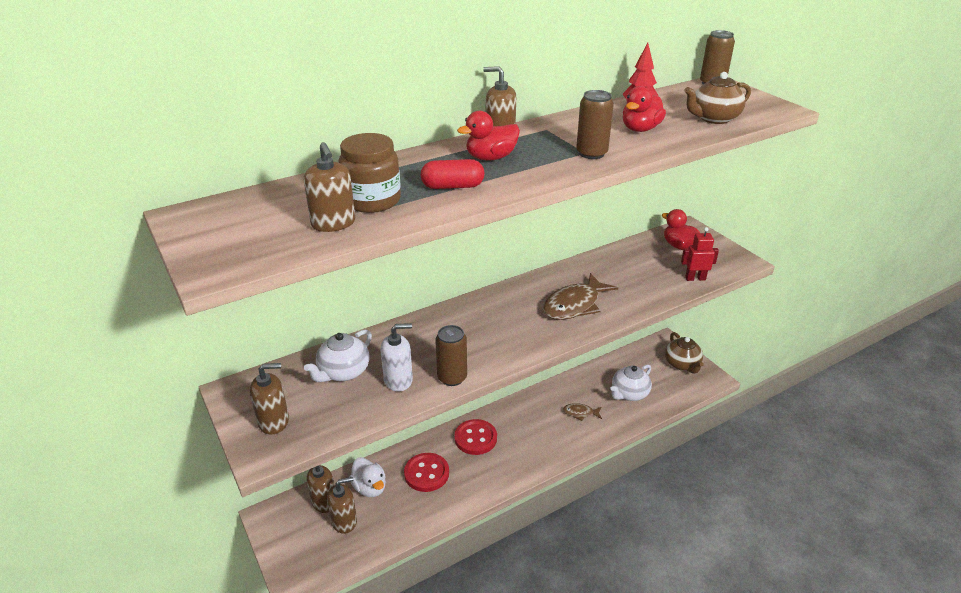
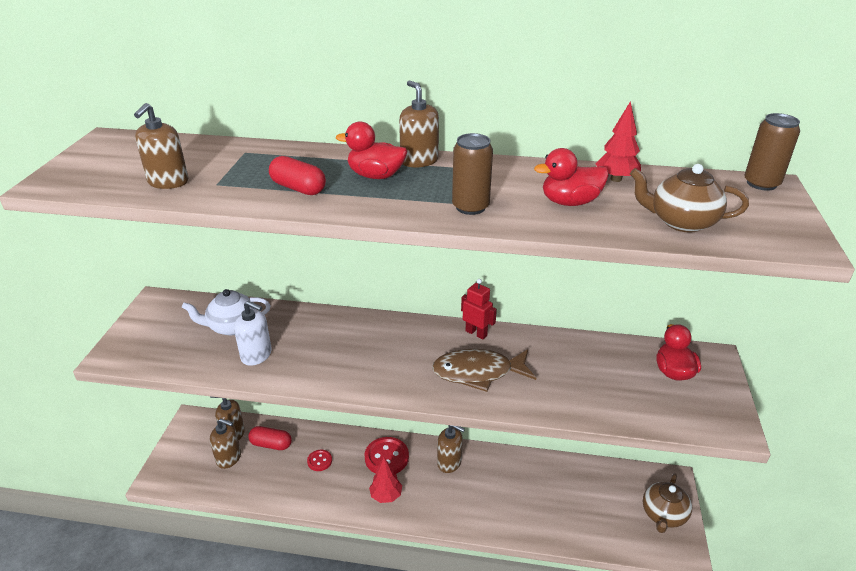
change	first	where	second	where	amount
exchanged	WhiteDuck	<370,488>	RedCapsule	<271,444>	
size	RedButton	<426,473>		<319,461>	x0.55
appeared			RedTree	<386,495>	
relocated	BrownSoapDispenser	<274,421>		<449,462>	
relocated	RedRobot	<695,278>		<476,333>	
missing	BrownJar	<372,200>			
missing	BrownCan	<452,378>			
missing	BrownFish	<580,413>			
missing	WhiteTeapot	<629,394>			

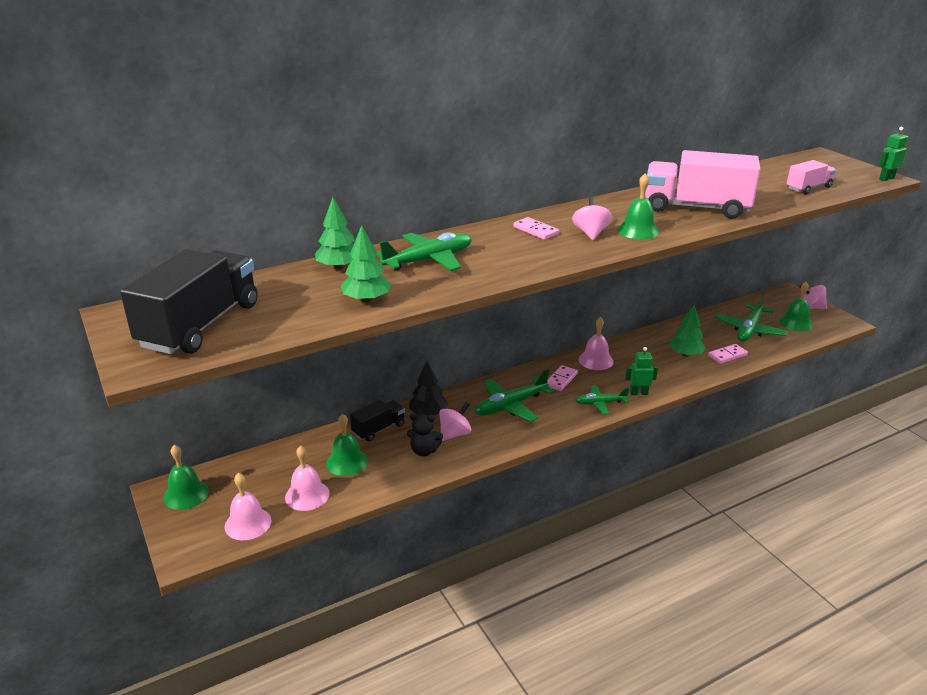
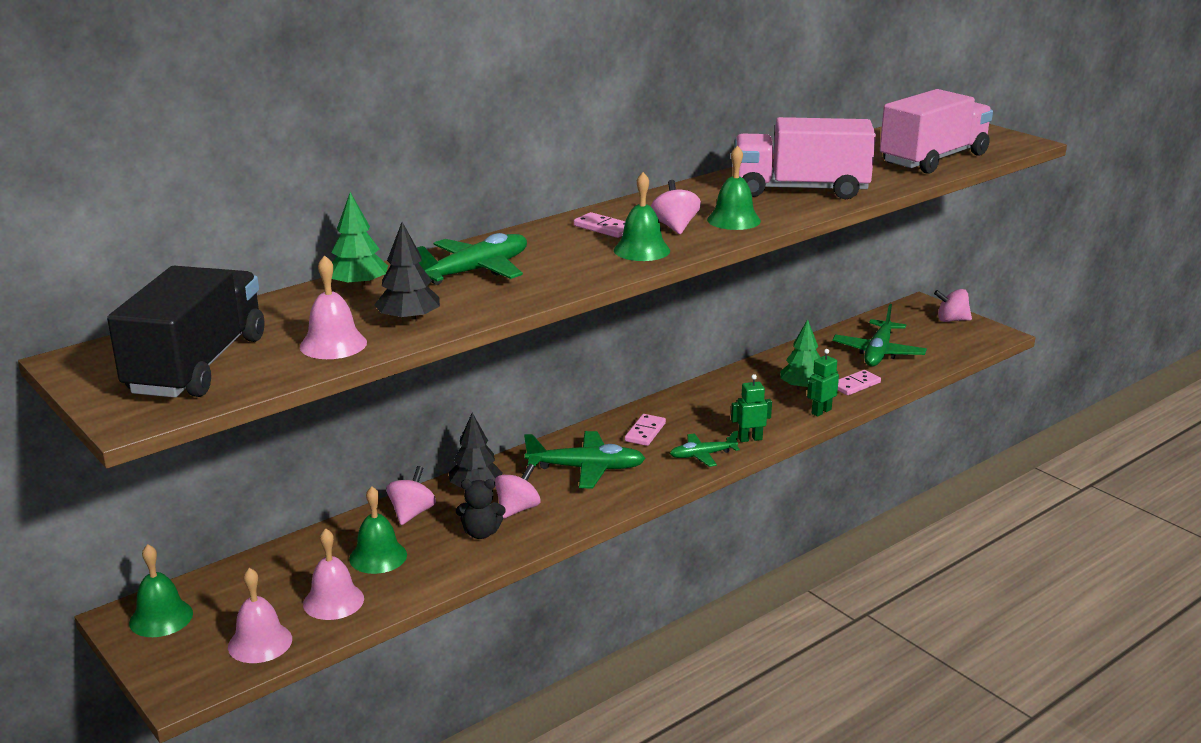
change	first	where	second	where	amount
relocated	PinkBell	<596,360>		<333,344>	
colour	GreenTree	<366,300>	BlackTree	<409,321>	
exchanged	BlackTruck	<379,429>	PinkSpinningTop	<412,513>	
spun	GreenPlane	<511,405>		<585,468>	135 degrees counterclockwise
relocated	GreenBell	<795,323>		<641,250>	
relocated	GreenRobot	<886,179>		<821,411>	
size	PinkTruck	<808,188>		<933,159>	x1.96

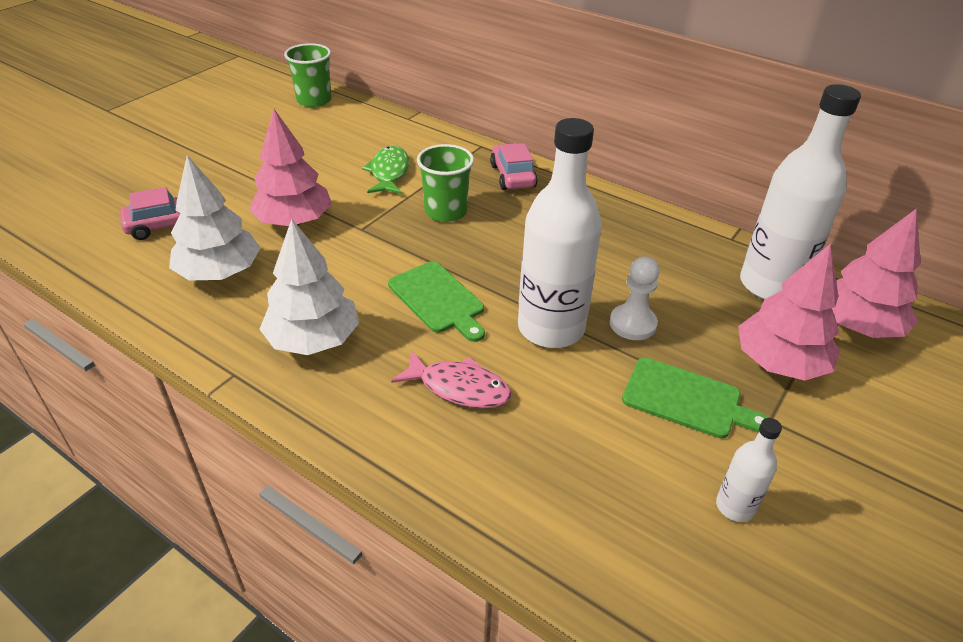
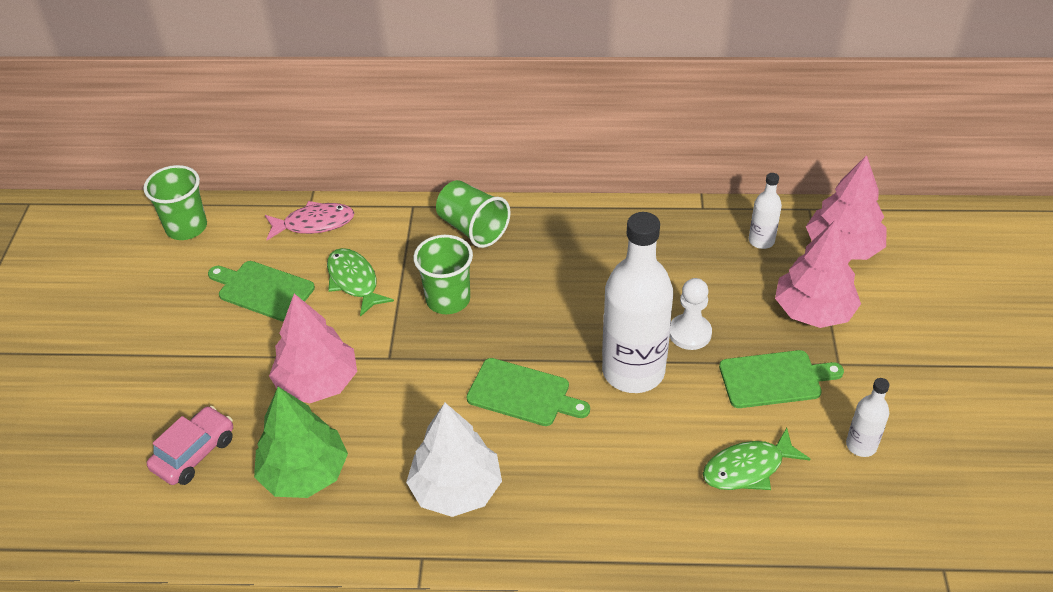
change	first	where	second	where	amount
appeared			GreenCuttingBoard	<262,290>	
colour	WhiteTree	<219,272>	GreenTree	<304,473>	
relocated	PinkFish	<459,388>		<314,223>	
exchanged	PinkCar	<513,176>	GreenCup	<472,228>	
appeared			GreenFish	<748,468>	
size	WhiteBottle	<770,285>		<761,241>	x0.46

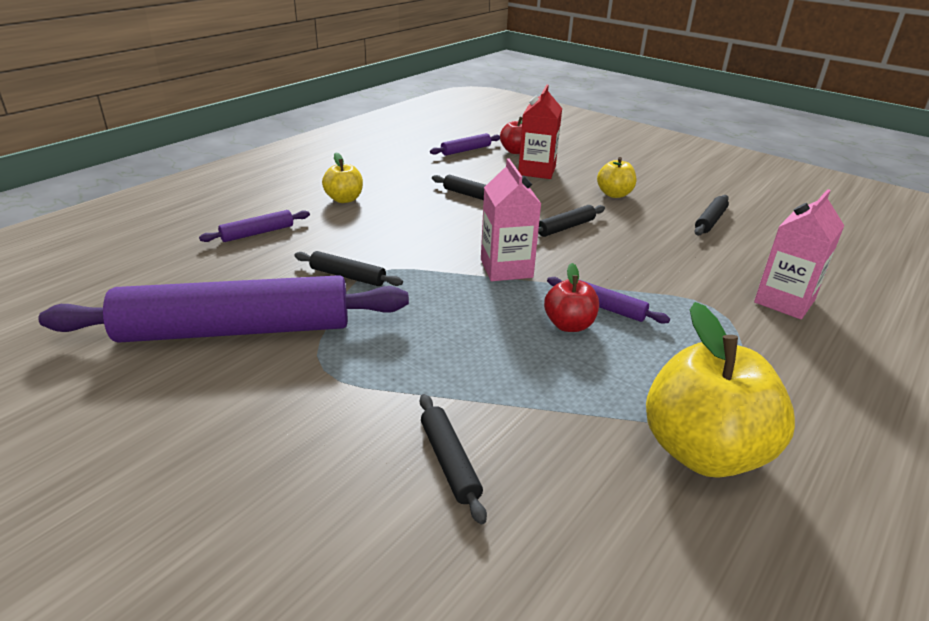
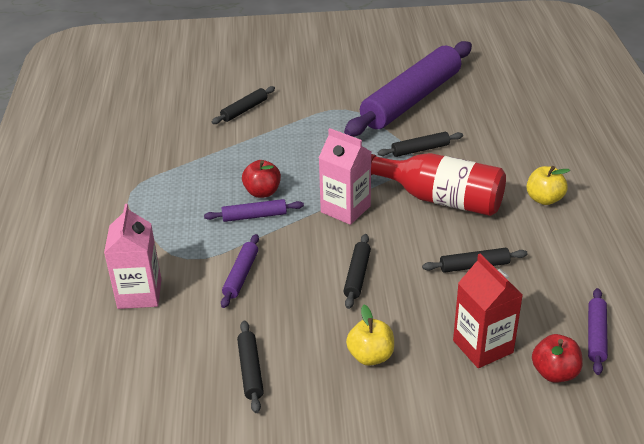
change	first	where	second	where	amount
spun	BlackRollingPin	<449,462>		<244,110>	75 degrees counterclockwise
relocated	PurpleRollingPin	<257,233>		<241,275>	
appeared			RedBottle	<439,199>	
missing	YellowApple	<703,451>			

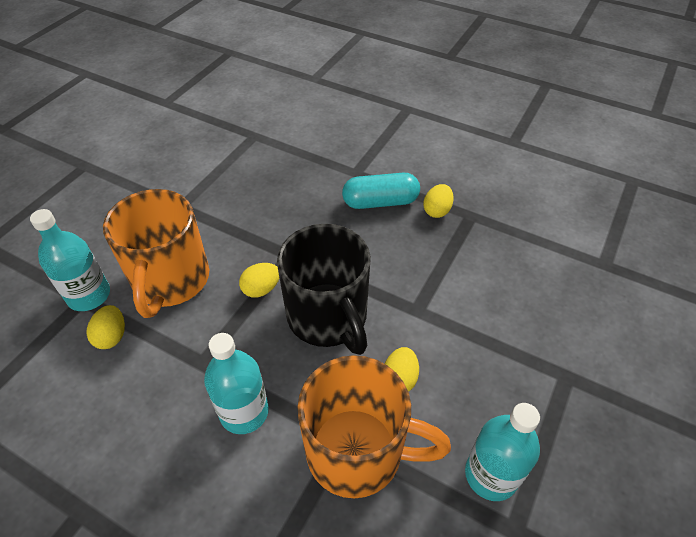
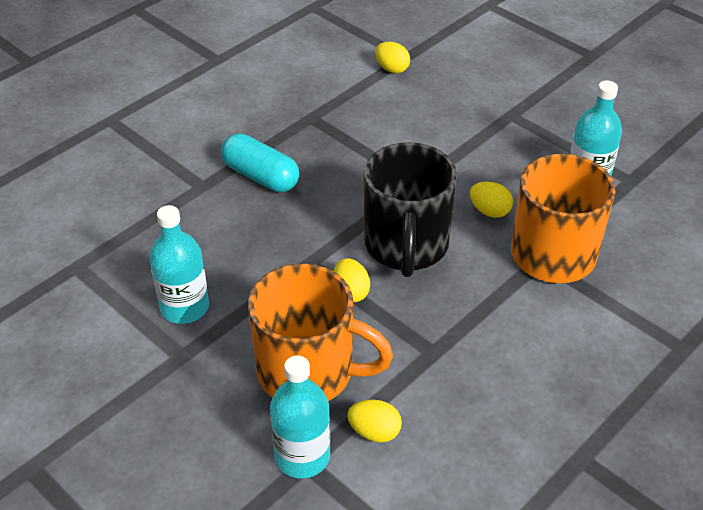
change	first	where	second	where	amount
relocated	TurquoiseBottle	<244,412>		<184,307>	
spun	TurquoiseCapsule	<380,202>		<261,176>	60 degrees counterclockwise
spun	BlackMug	<328,317>		<406,246>	105 degrees clockwise
relocated	YellowEgg	<437,210>		<392,69>	

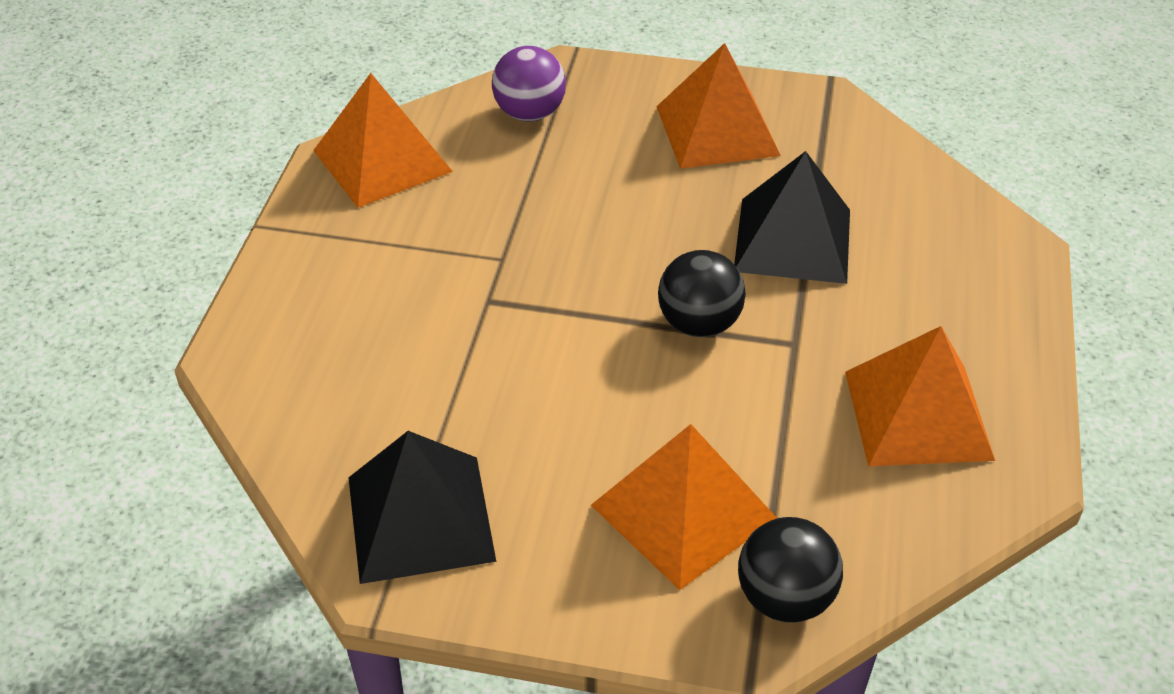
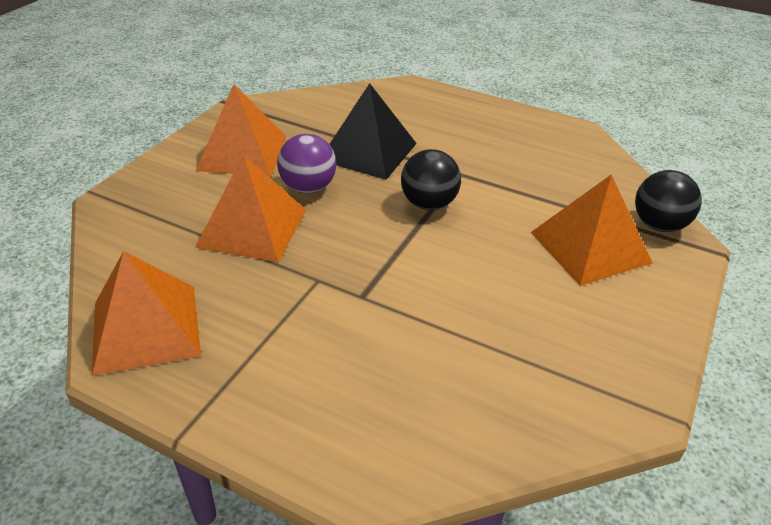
change	first	where	second	where	amount
relocated	OrangePyramid	<918,414>		<252,228>	
relocated	PurpleBall	<529,113>		<308,187>	
missing	BlackPyramid	<420,518>			

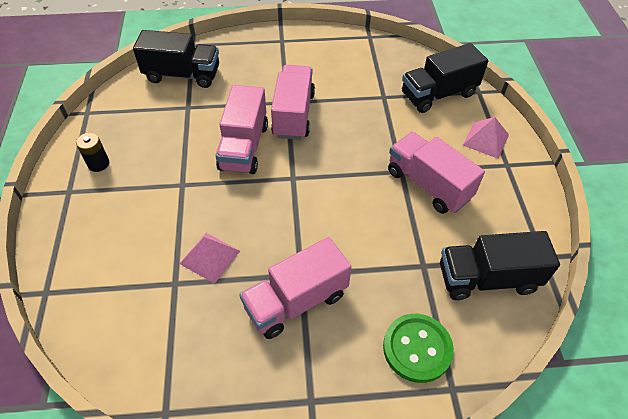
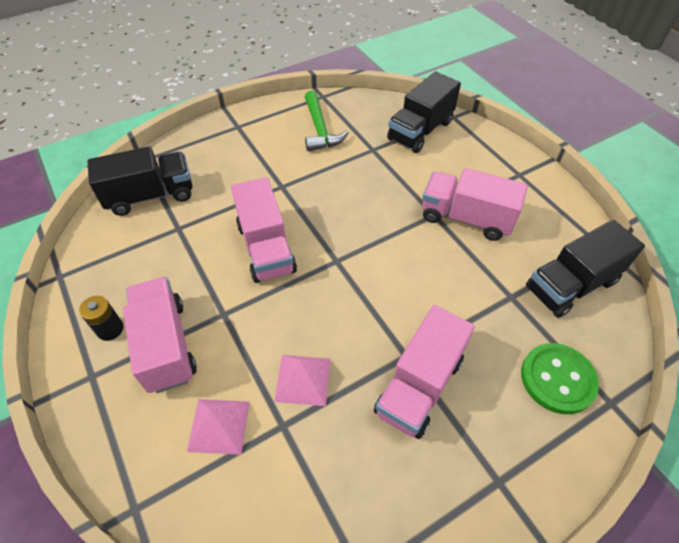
change	first	where	second	where	amount
relocated	PinkTruck	<293,115>		<166,345>	
relocated	PinkPyramid	<486,139>		<219,425>	
appeared			GreenHammer	<320,129>	

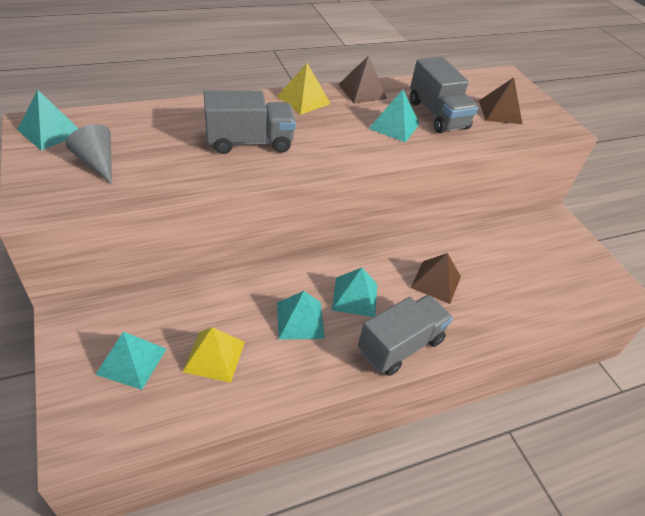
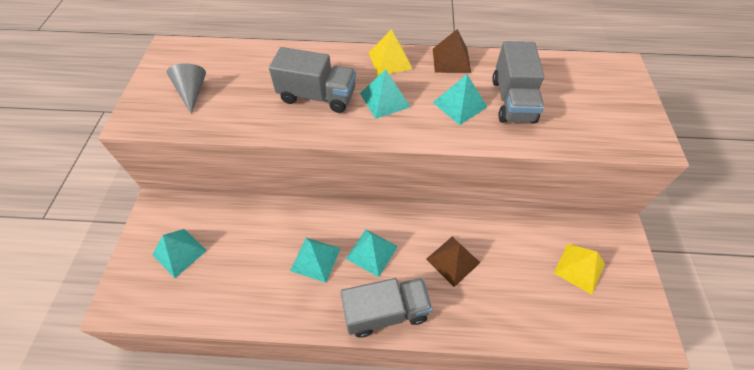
change	first	where	second	where	amount
relocated	TurquoisePyramid	<50,131>		<385,100>	
relocated	YellowPyramid	<214,356>		<579,268>	
missing	BrownPyramid	<500,112>			

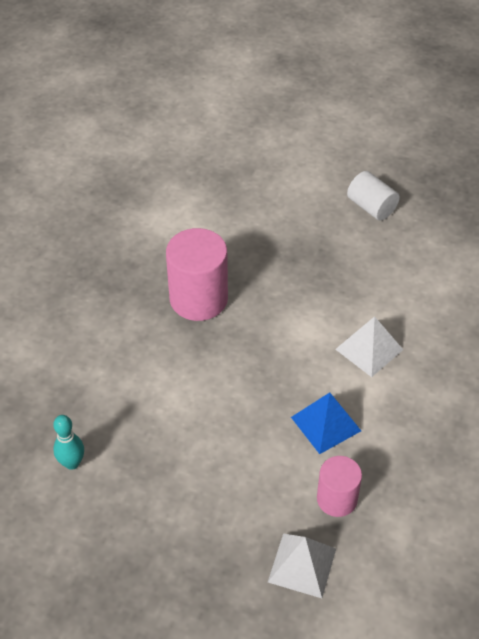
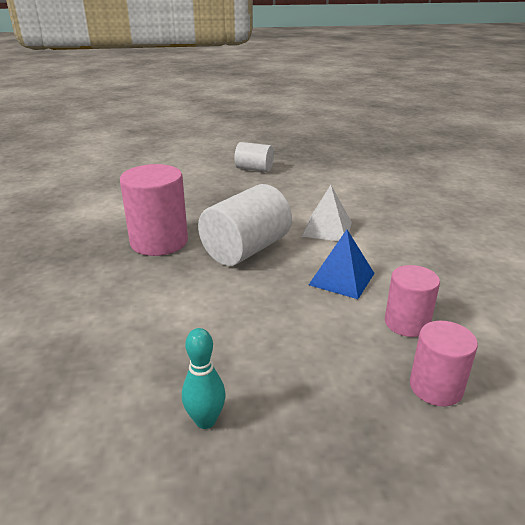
change	first	where	second	where	amount
relocated	TurquoiseBowlingPin	<72,463>		<205,420>	
appeared			WhiteCylinder	<246,249>	
exchanged	WhitePyramid	<302,565>	PinkCylinder	<436,387>	

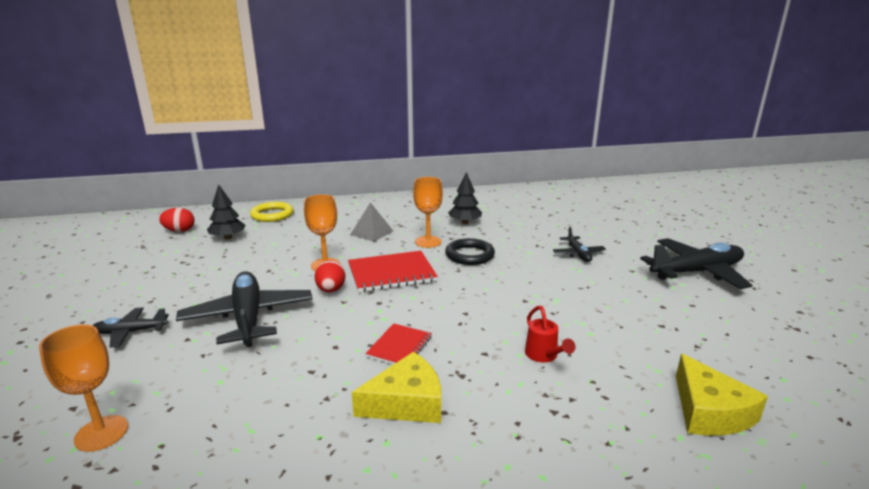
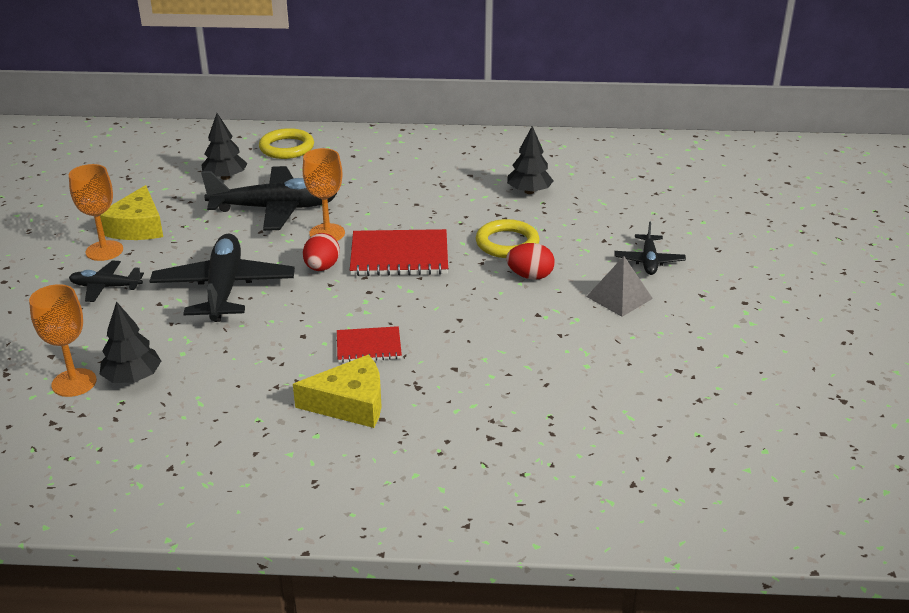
change	first	where	second	where	amount
relocated	OrangeGoblet	<428,242>		<104,251>	
appeared			BlackTree	<133,378>	
relocated	YellowCheese	<709,411>		<137,227>	
relocated	BlackPlane	<696,272>		<274,209>	
spun	RedNotebook	<399,347>		<368,346>	45 degrees clockwise
colour	BlackRing	<469,255>	YellowRing	<507,243>	
relocated	RedEgg	<179,231>		<530,276>	
relocated	GreyPyramid	<372,232>		<619,297>	
missing	RedWateringCan	<544,356>			

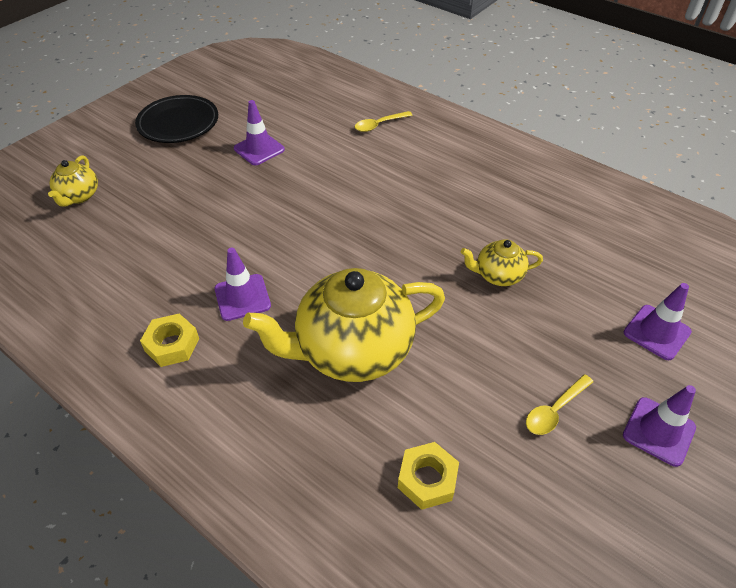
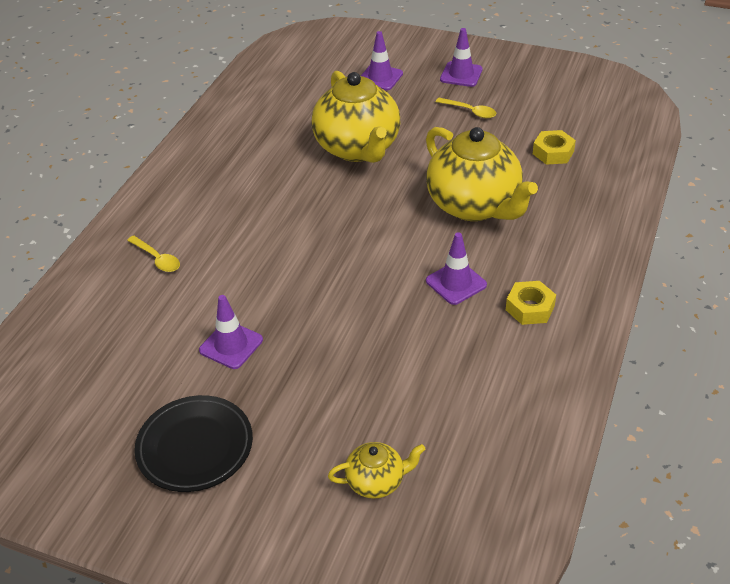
change	first	where	second	where	amount
size	YellowTeapot	<498,275>		<358,148>	x2.11

